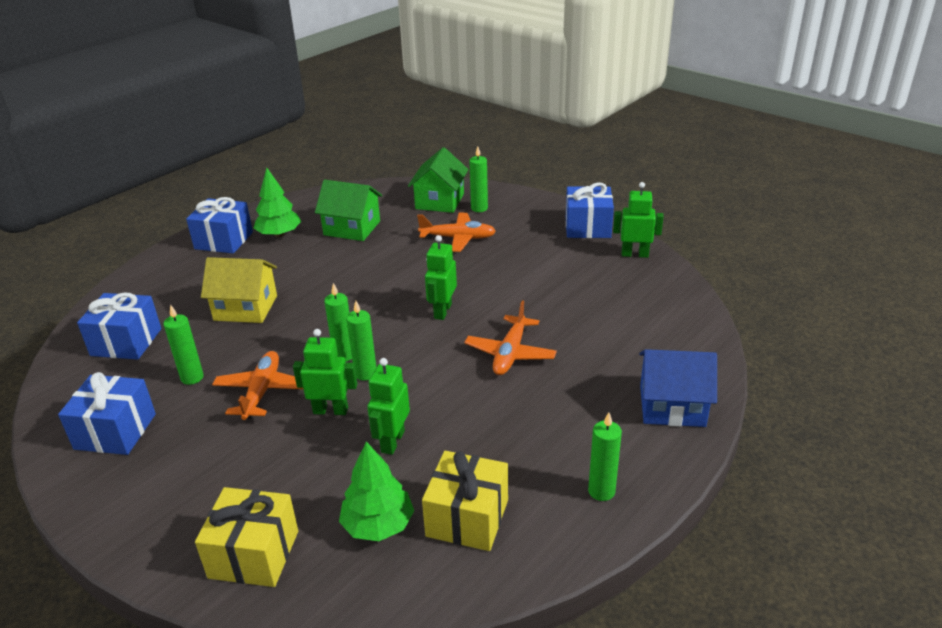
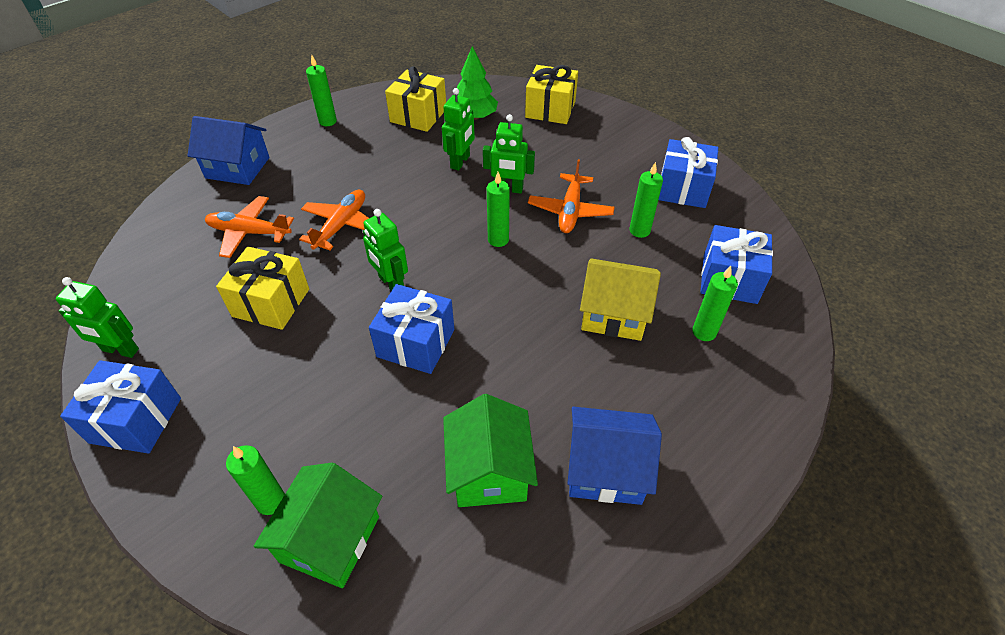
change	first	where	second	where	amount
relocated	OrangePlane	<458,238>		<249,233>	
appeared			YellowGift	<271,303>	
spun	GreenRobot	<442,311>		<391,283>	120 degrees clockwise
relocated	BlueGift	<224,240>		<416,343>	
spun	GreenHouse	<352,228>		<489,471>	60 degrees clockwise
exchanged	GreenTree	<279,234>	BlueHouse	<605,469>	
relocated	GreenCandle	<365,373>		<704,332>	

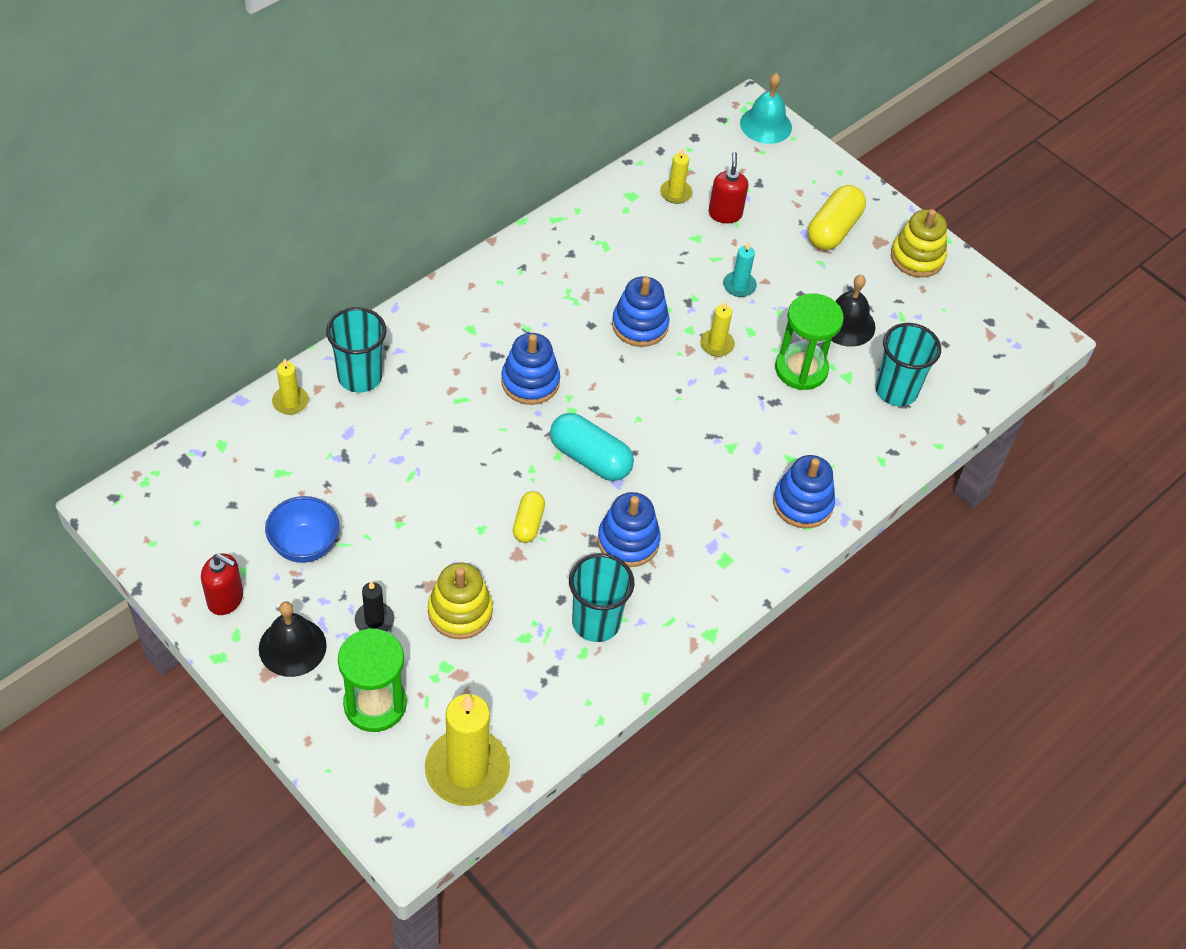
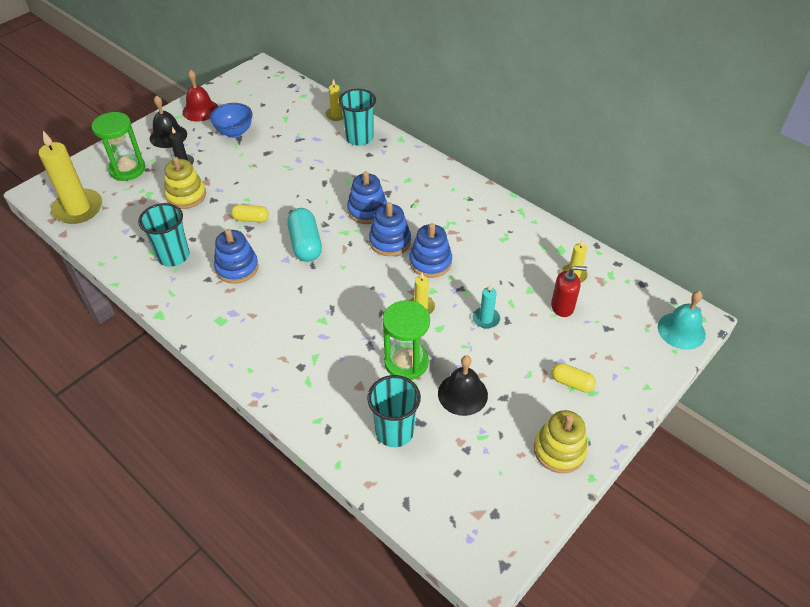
change	first	where	second	where	amount
exchanged	RedSoapDispenser	<225,599>	RedBell	<200,110>	
spun	TurquoiseCapsule	<590,458>		<305,244>	45 degrees counterclockwise
relocated	BlueStackingToy	<802,503>		<390,241>	
size	YellowCapsule	<833,230>		<571,383>	x0.60

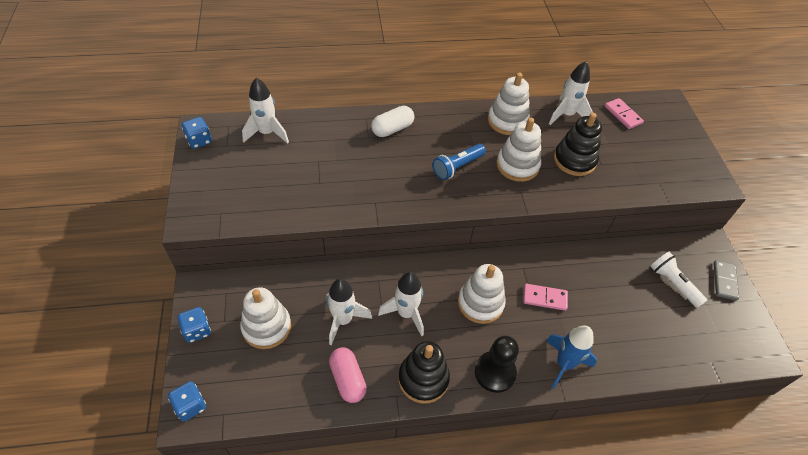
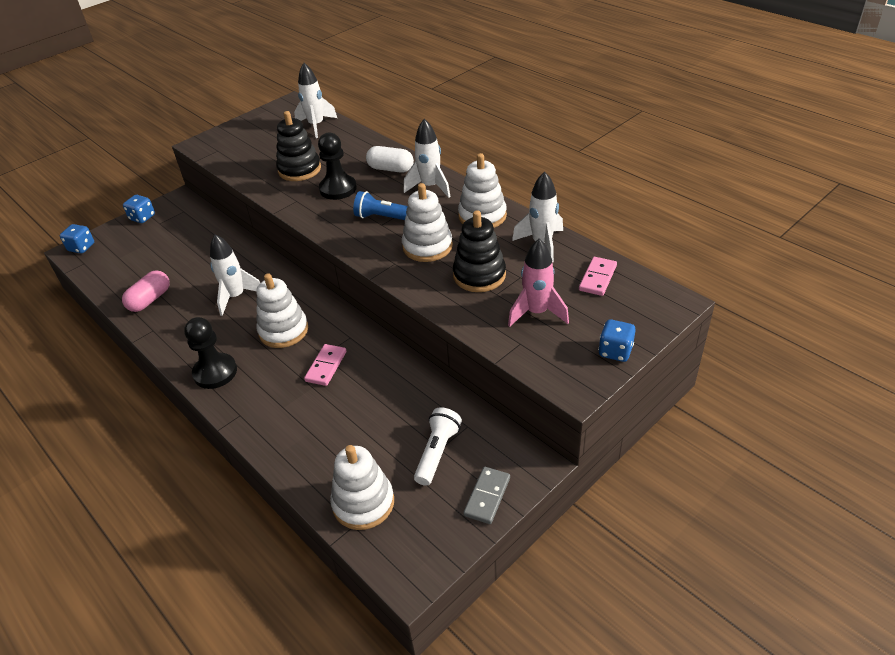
change	first	where	second	where	amount
relocated	BlackStackingToy	<423,379>		<299,169>	
spun	PinkDomino	<544,298>		<326,366>	45 degrees clockwise
appeared			BlackPawn	<338,189>	
relocated	WhiteStackingToy	<266,327>		<363,503>	
relocated	WhiteRocket	<343,320>		<430,187>	
spun	GreyDomino	<724,281>		<487,496>	45 degrees counterclockwise
appeared			PinkRocket	<536,313>	
relocated	BlueDice	<199,141>		<615,351>	
missing	BlueRocket	<564,364>			

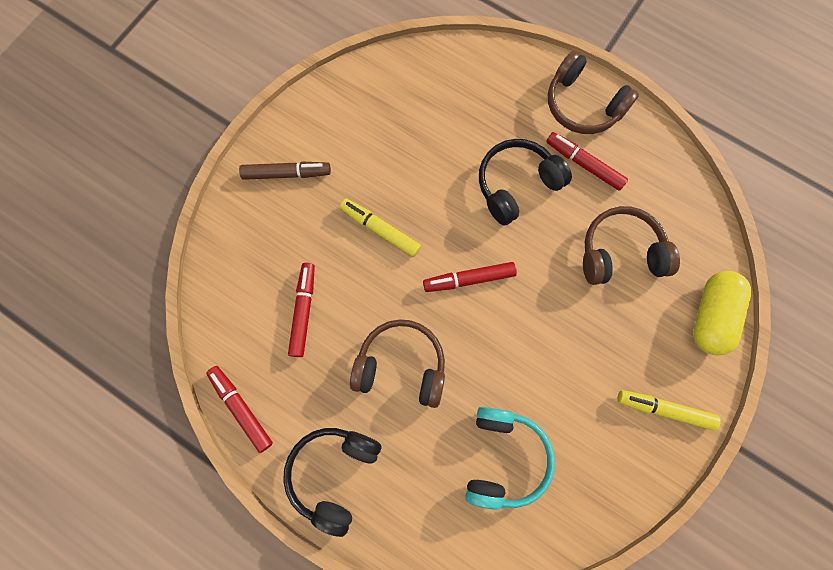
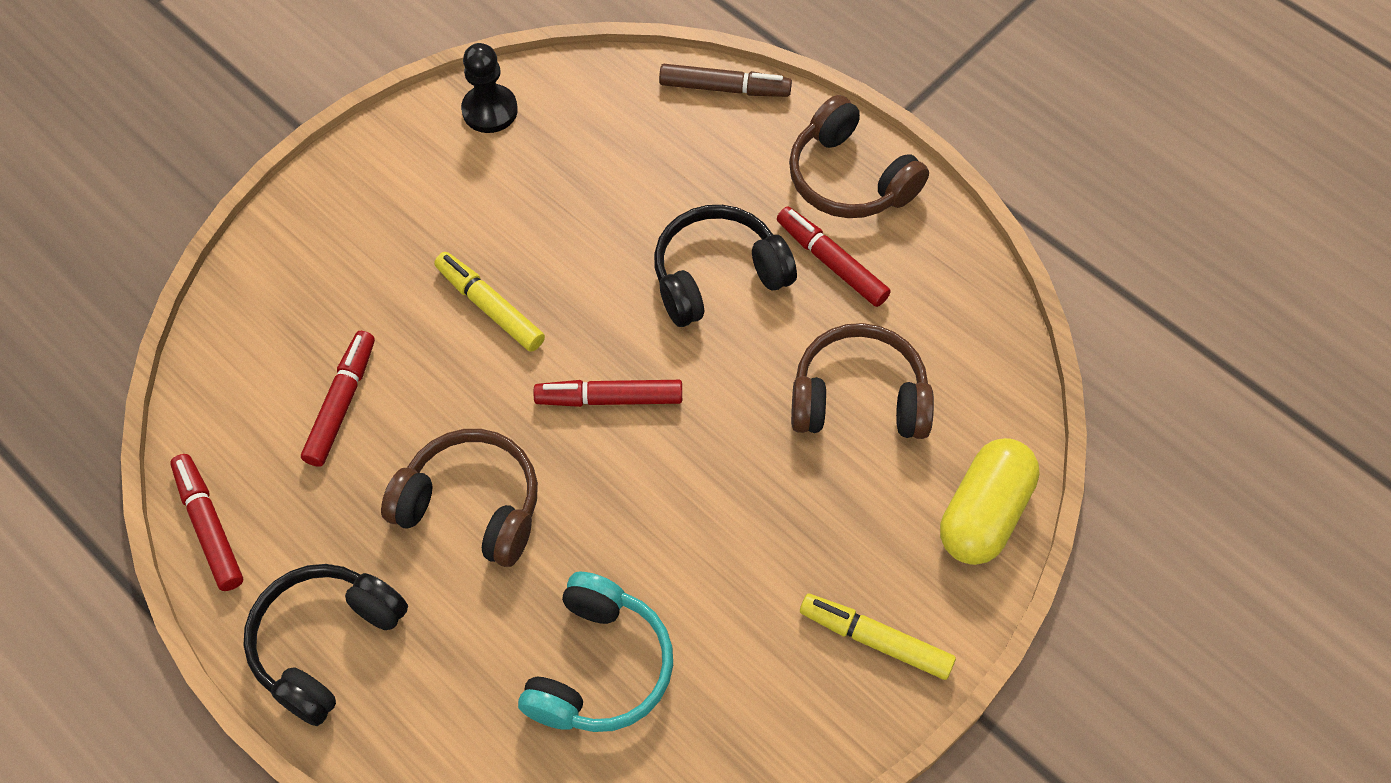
change	first	where	second	where	amount
appeared			BlackPawn	<490,110>	
relocated	BrownMarker	<287,174>		<724,88>	

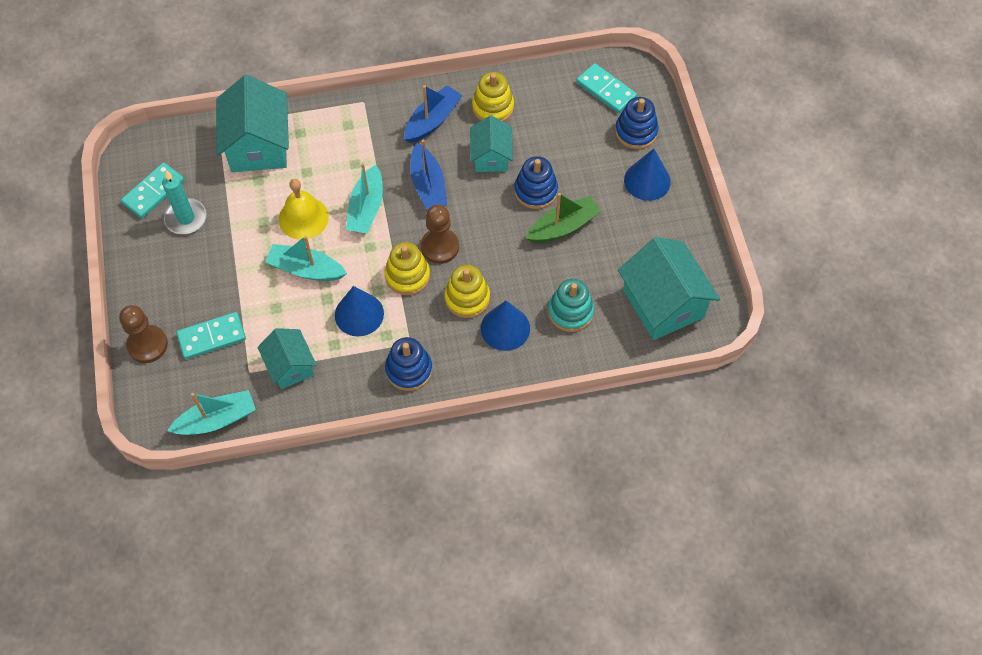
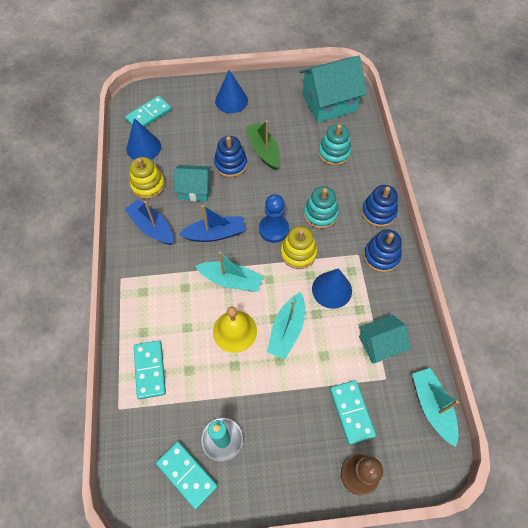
change	first	where	second	where	amount
relocated	BlueCone	<505,328>		<143,147>	
exchanged	TurquoiseHouse	<258,145>	TurquoiseDomino	<150,370>	
colour	BrownPawn	<440,247>	BluePawn	<273,229>	
colour	YellowStackingToy	<467,298>	TurquoiseStackingToy	<320,214>	
relocated	BlueStackingToy	<636,132>		<378,212>	

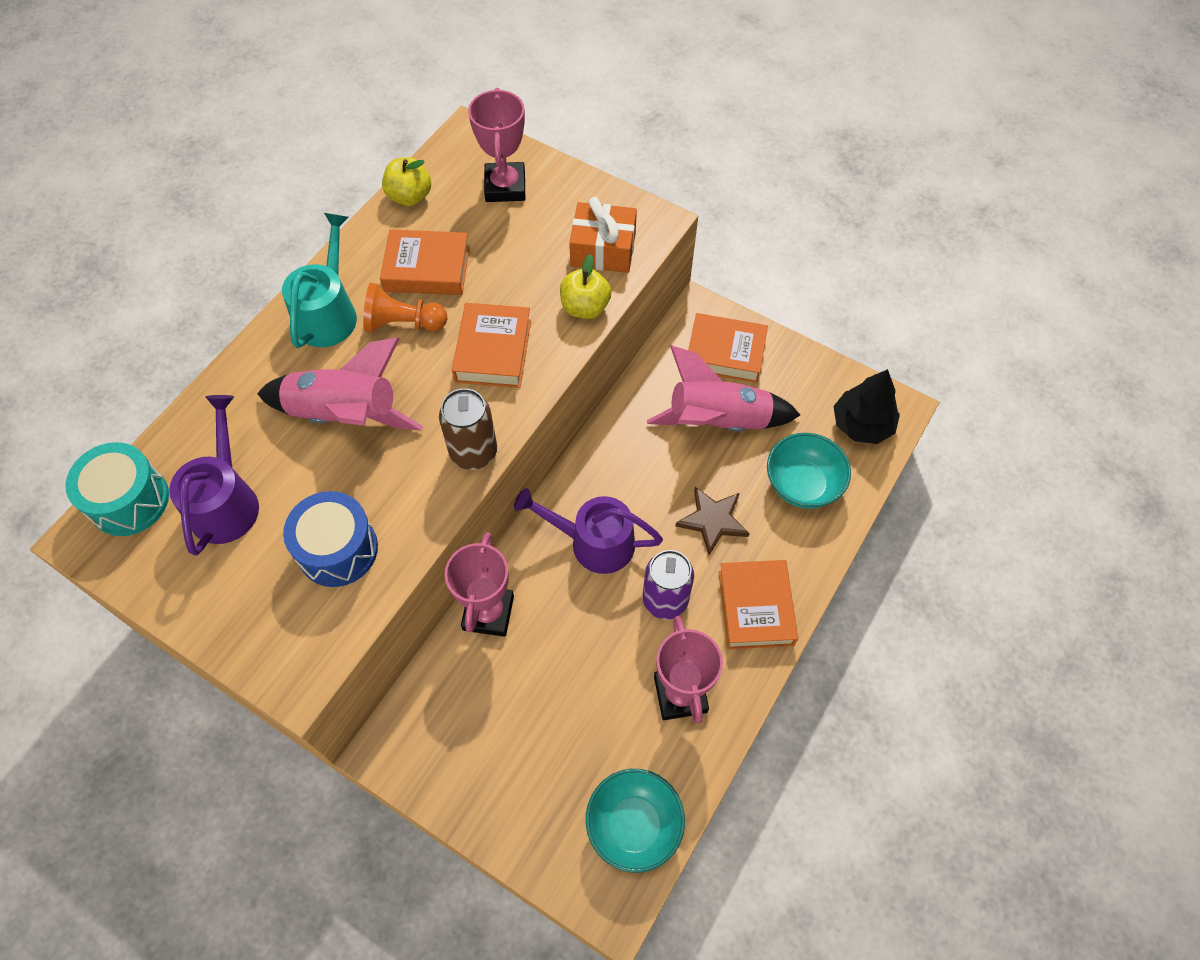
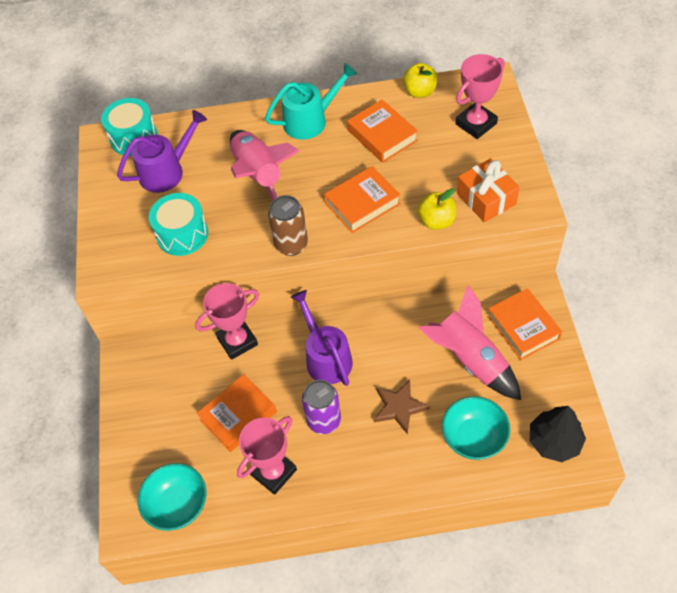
change	first	where	second	where	amount
colour	BlueDrum	<338,549>	TurquoiseDrum	<182,234>	
relocated	OrangeBook	<755,608>		<238,416>	
missing	OrangePawn	<403,323>			

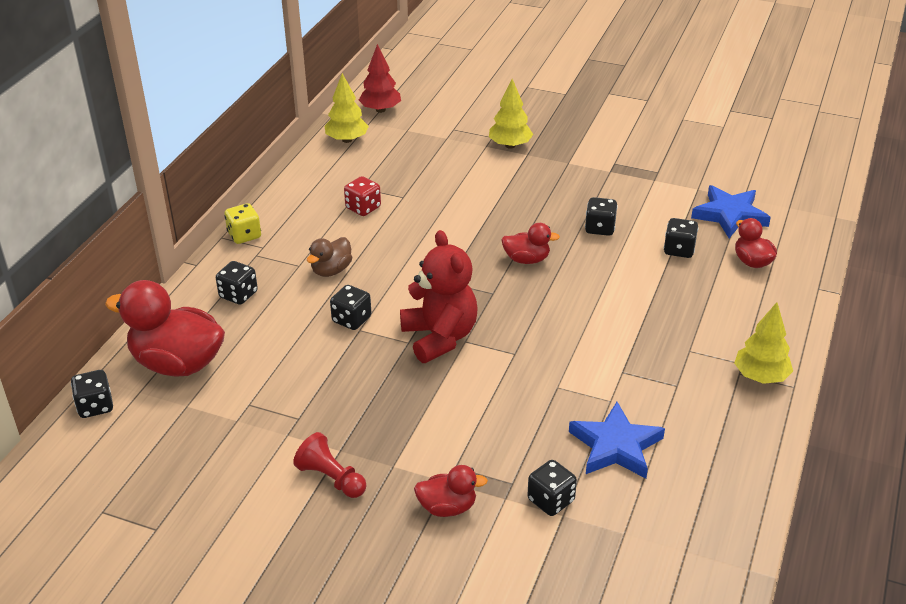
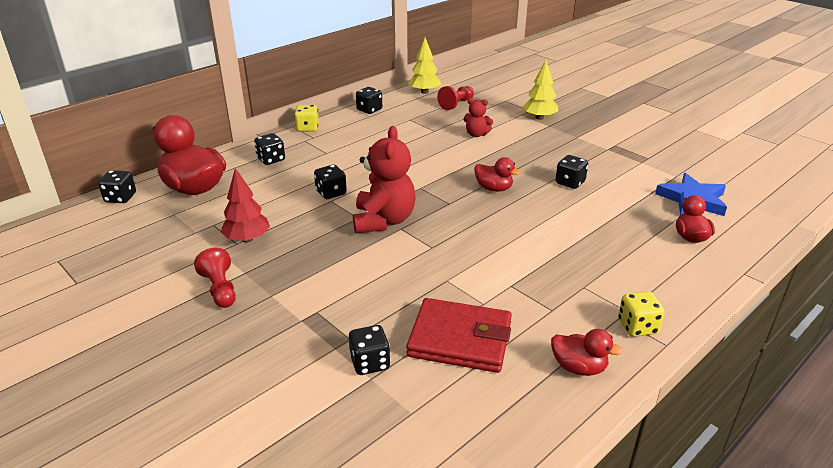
change	first	where	second	where	amount
relocated	RedTree	<380,110>		<247,239>	
relocated	BlackDice	<679,250>		<369,110>	
exchanged	BlueStar	<615,446>	RedWallet	<460,339>	
appeared			RedPawn	<456,104>	
appeared			RedTeddyBear	<476,134>	
relocated	RedDuck	<447,507>		<578,367>	
exchanged	YellowTree	<760,377>	YellowDice	<637,326>	
missing	BrownDuck	<331,270>			
missing	RedDice	<363,208>			

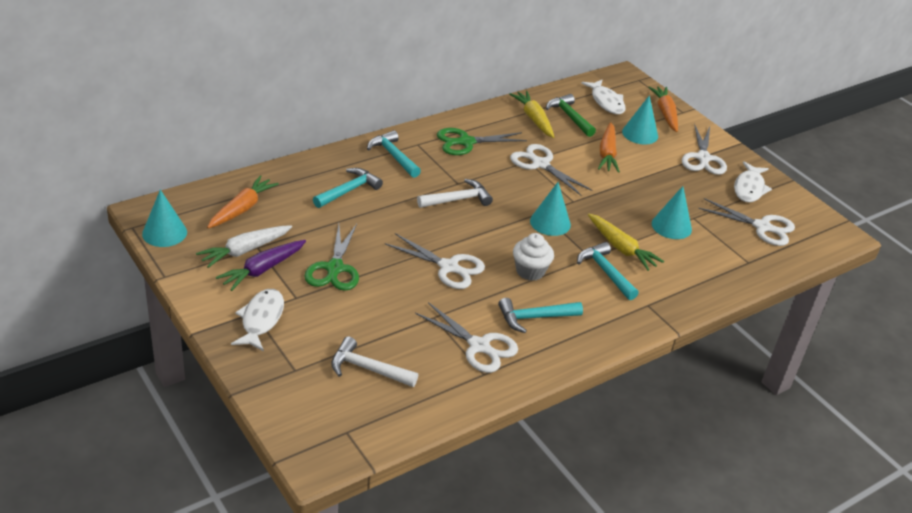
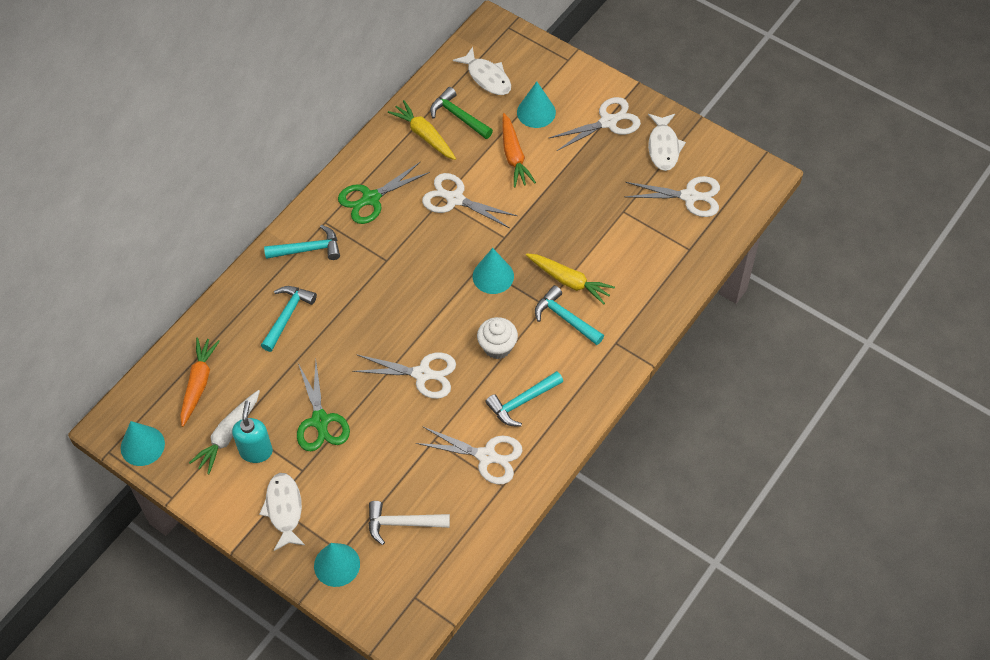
change	first	where	second	where	amount
exchanged	PurpleCarrot	<262,270>	TurquoiseSoapDispenser	<256,451>	
spun	TurquoiseHammer	<393,156>		<308,249>	135 degrees clockwise
relocated	TurquoiseCone	<671,226>		<337,565>	
spun	WhiteScissors	<703,158>		<608,122>	105 degrees counterclockwise
missing	WhiteHammer	<458,199>			
missing	OrangeCarrot	<665,113>			

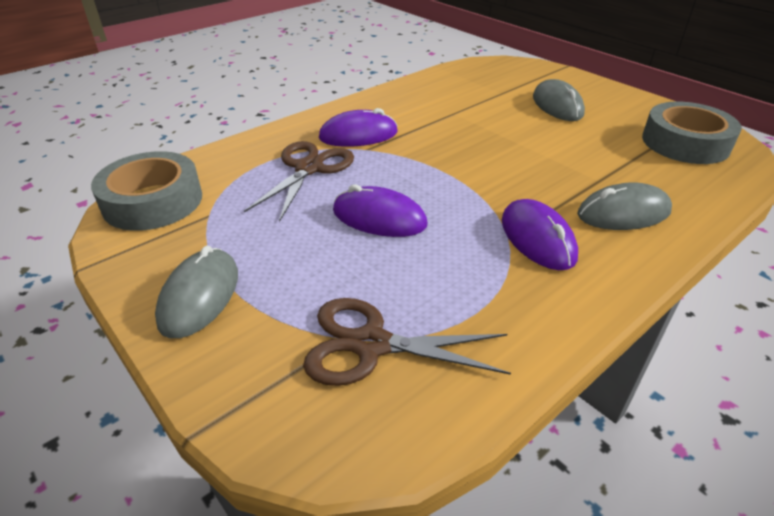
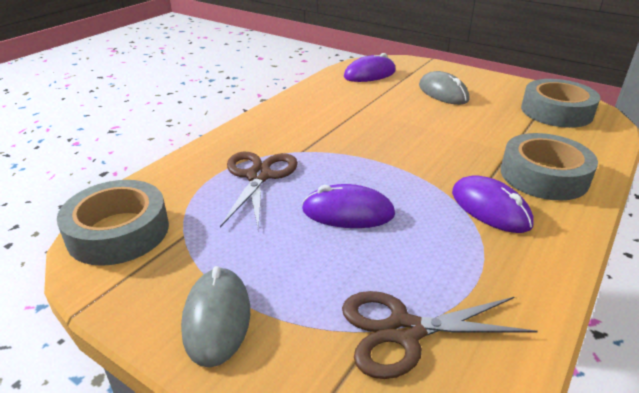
change	first	where	second	where	amount
relocated	PurpleMouse	<358,135>		<369,74>	
exchanged	GreyMouse	<623,213>	GreyTape	<544,176>	

